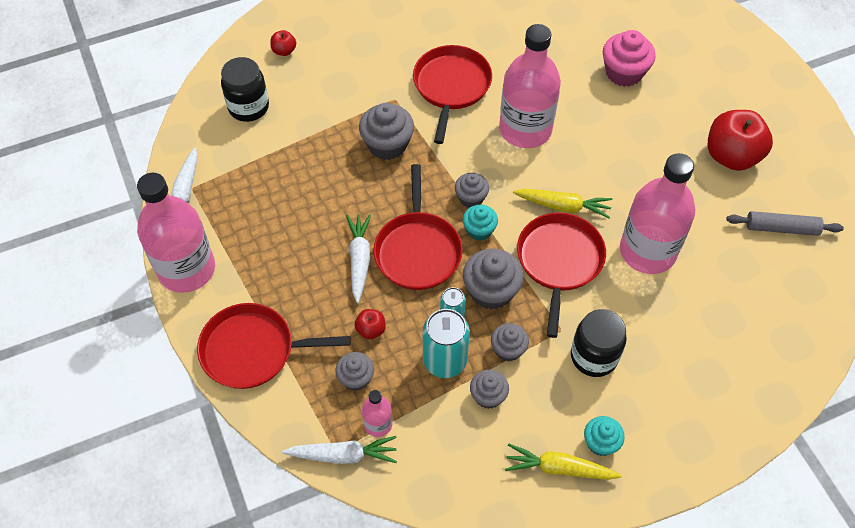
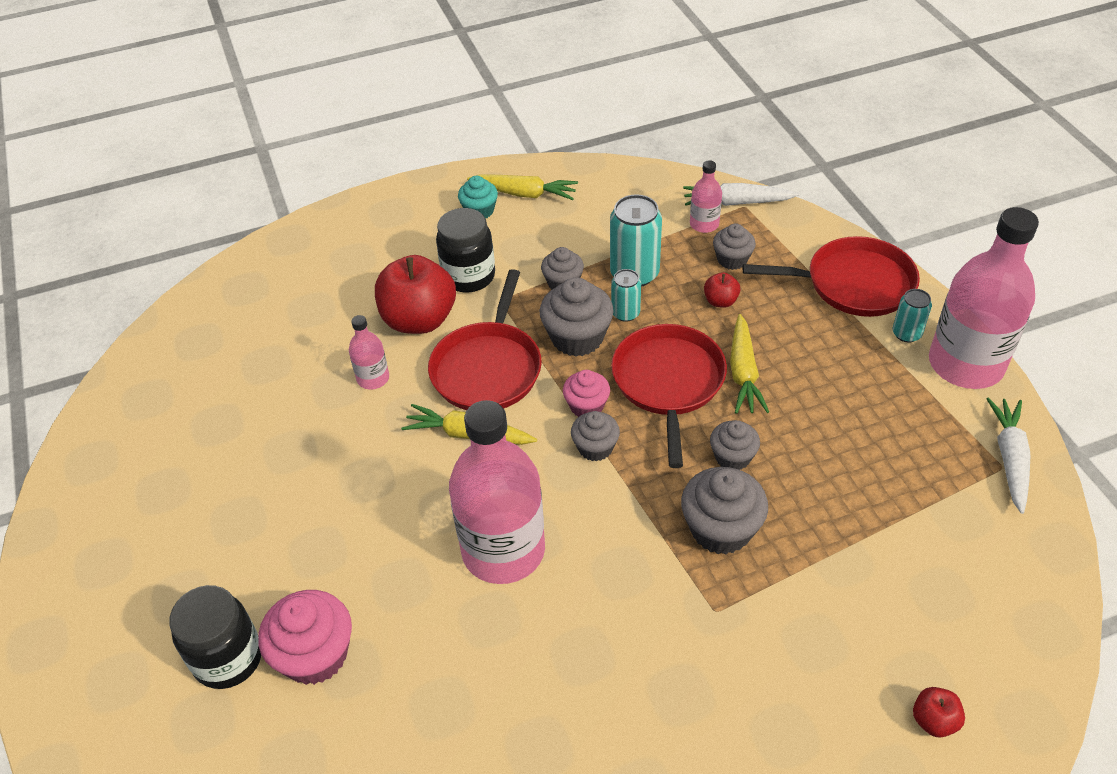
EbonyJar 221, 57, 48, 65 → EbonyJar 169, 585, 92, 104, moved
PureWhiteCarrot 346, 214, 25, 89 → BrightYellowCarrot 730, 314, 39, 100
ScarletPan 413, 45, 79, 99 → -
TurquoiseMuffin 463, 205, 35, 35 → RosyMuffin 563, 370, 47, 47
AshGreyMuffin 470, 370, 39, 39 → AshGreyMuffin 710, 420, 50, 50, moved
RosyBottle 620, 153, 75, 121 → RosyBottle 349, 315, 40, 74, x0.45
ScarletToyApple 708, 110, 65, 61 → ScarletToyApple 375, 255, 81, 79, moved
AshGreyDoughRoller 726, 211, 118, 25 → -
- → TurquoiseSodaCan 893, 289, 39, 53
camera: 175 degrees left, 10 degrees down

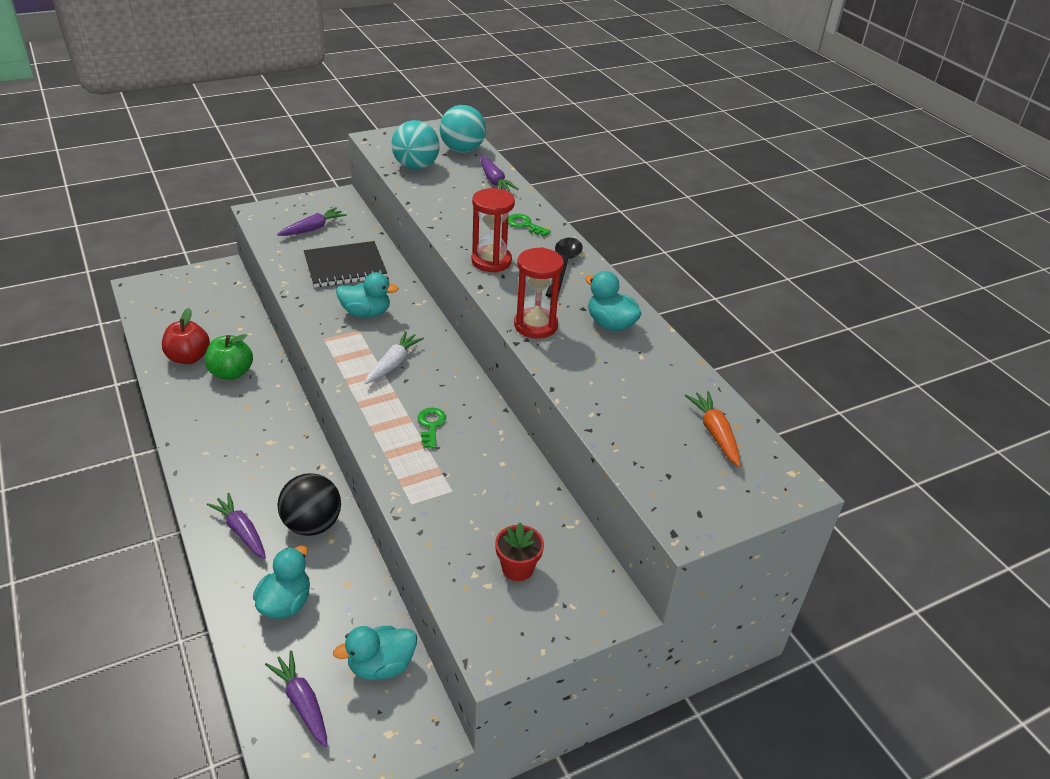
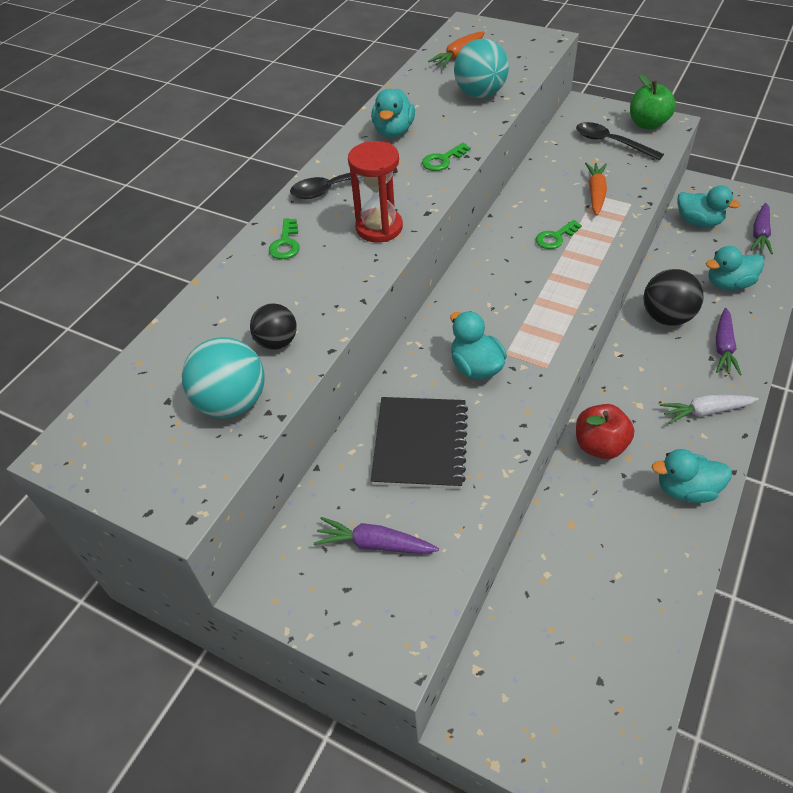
ScarletToyApple 162, 308, 48, 56 → ScarletToyApple 576, 404, 58, 55, moved
GreenToyApple 205, 334, 48, 46 → GreenToyApple 630, 74, 46, 56, moved
EbonyExerciseBook 304, 241, 83, 46 → EbonyExerciseBook 371, 397, 97, 92, 60 degrees clockwise
PureWhiteCarrot 365, 331, 59, 53 → PureWhiteCarrot 660, 395, 99, 29, moved
TurquoiseBall 440, 105, 46, 48 → TurquoiseBall 454, 39, 55, 59, moved
VioletCarrot 480, 156, 38, 36 → -
ScarletPlantPot 495, 522, 49, 59 → EbonyTeaspoon 576, 122, 88, 38
ScarletHourglass 514, 247, 50, 91 → GreenLatchkey 422, 143, 49, 28
- → EbonyBall 250, 303, 47, 47
- → OrangeColouredCarrot 585, 163, 22, 52
- → TurquoiseRubberDuck 652, 449, 80, 54
camera: 120 degrees left, 10 degrees up

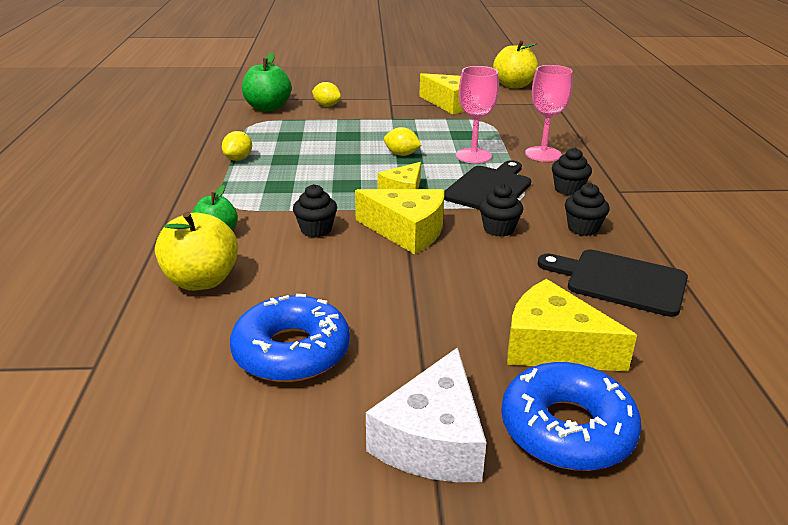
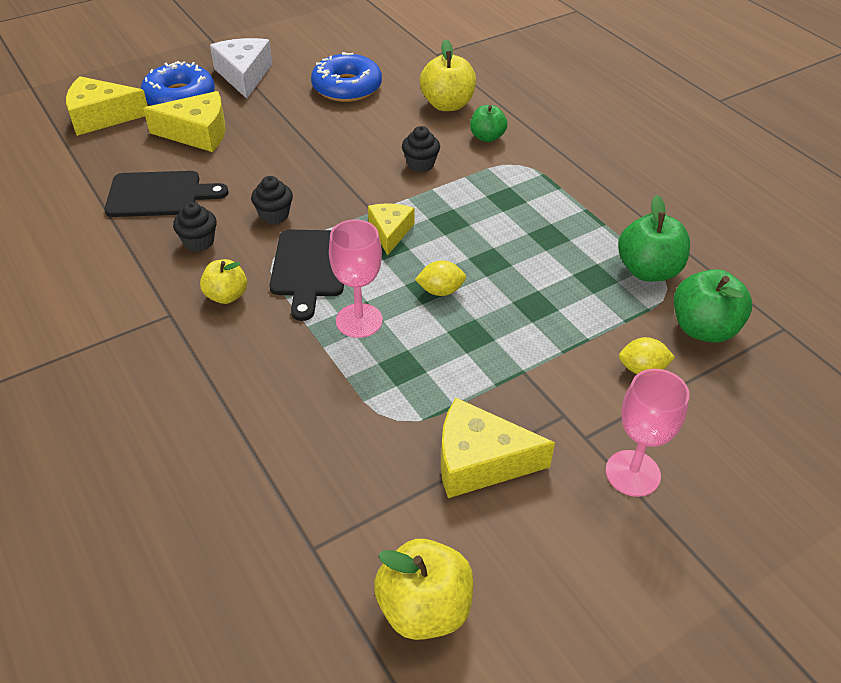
BrightYellowLemon 222, 131, 30, 30 → -
BrightYellowCheeseWedge 355, 189, 89, 65 → BrightYellowCheeseWedge 66, 76, 82, 60, moved
RosyWineGlass 525, 65, 48, 97 → RosyWineGlass 605, 369, 85, 128, moved
EbonyMuffin 552, 148, 40, 48 → BrightYellowToyApple 200, 259, 47, 45
- → GreenToyApple 618, 195, 72, 86
camera: 150 degrees right, 15 degrees up

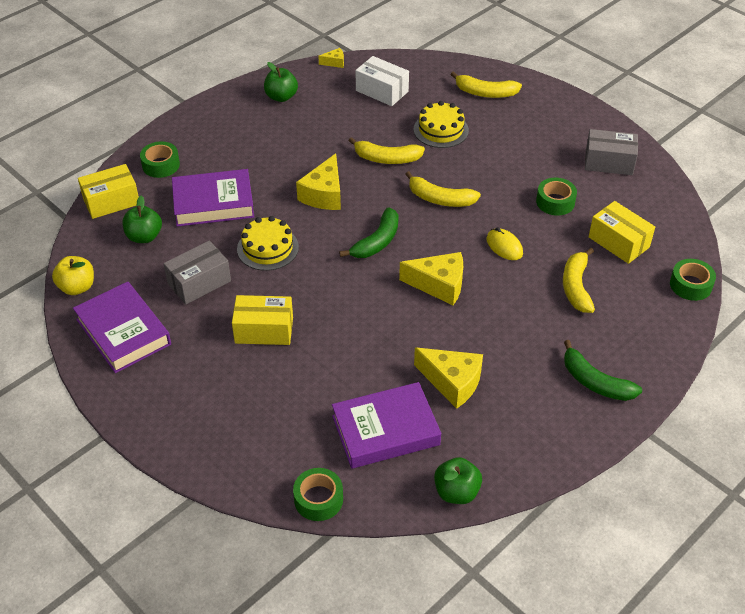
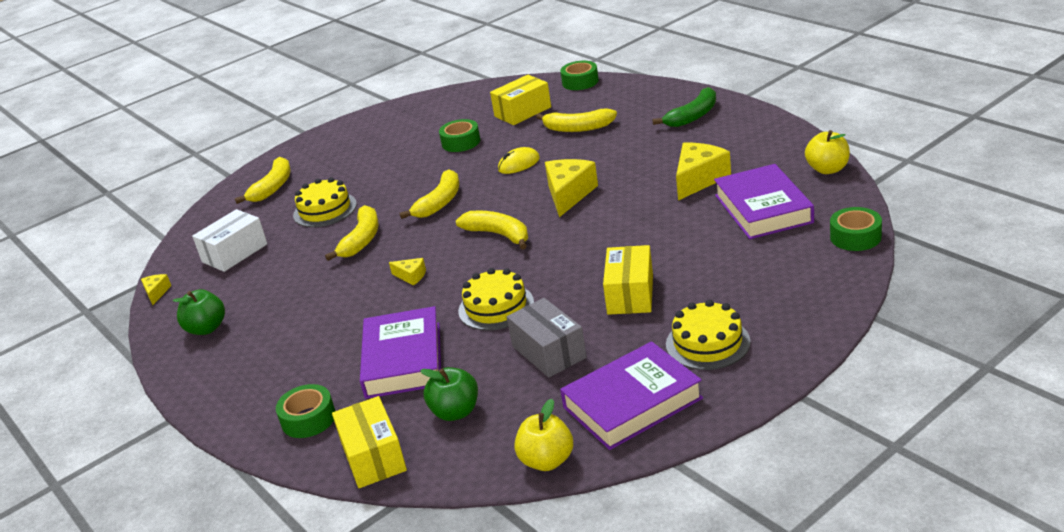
BrightYellowCheeseWedge 296, 153, 45, 57 → BrightYellowCheeseWedge 389, 258, 37, 27, x0.49
GreenToyBanana 339, 207, 60, 51 → BrightYellowToyBanana 456, 211, 72, 39
GreenToyApple 434, 457, 48, 47 → BrightYellowToyApple 805, 130, 45, 44
AshGreyPackage 585, 129, 53, 46 → -
- → BrightYellowGateau 666, 300, 85, 70
camera: 80 degrees left, 15 degrees down

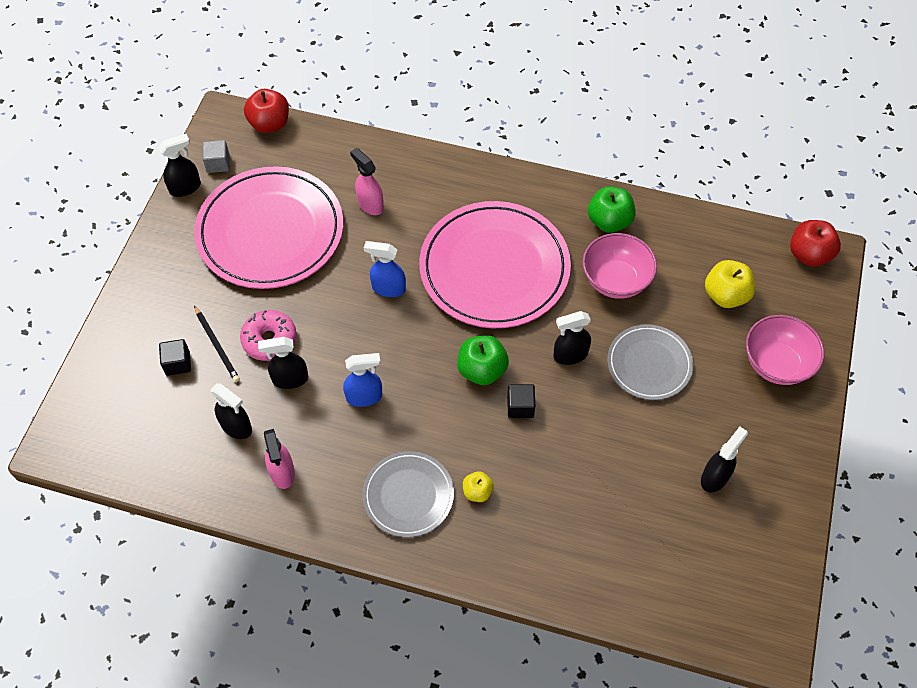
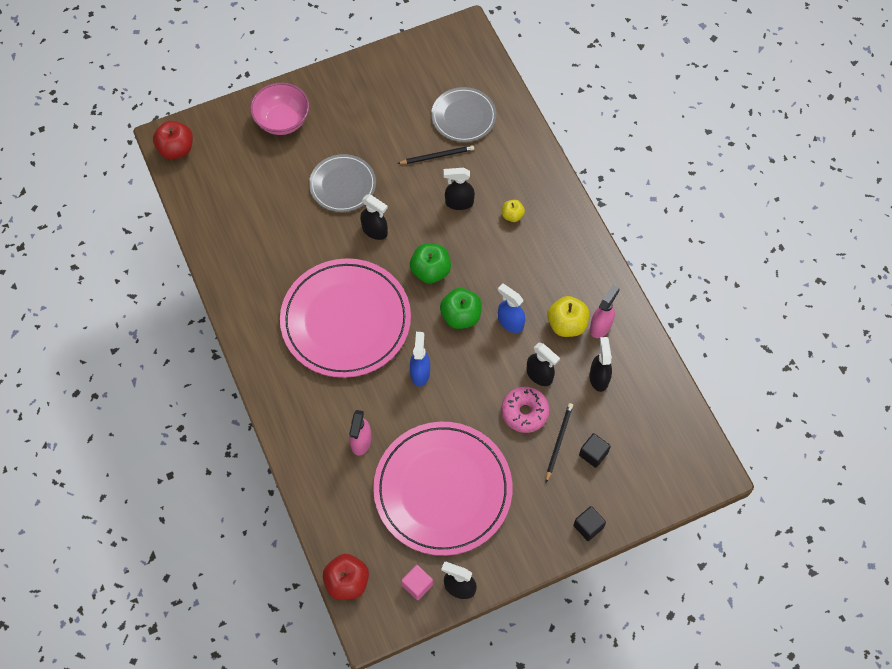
AshGreySolidCube 203, 140, 27, 33 → RosySolidCube 401, 565, 32, 35
AshGreyFlatDish 363, 451, 91, 86 → AshGreyFlatDish 431, 87, 65, 55, moved
BlueSprayer 364, 241, 42, 56 → BlueSprayer 410, 332, 20, 55, 150 degrees counterclockwise
EbonySolidCube 507, 384, 28, 34 → EbonySolidCube 573, 506, 33, 35, moved
RosyServingBowl 583, 233, 74, 66 → -
GreenToyApple 588, 186, 48, 47 → GreenToyApple 440, 288, 42, 41, moved
EbonySprayer 701, 427, 47, 66 → EbonySprayer 444, 168, 31, 42, moved
BrightYellowToyApple 705, 260, 50, 48 → BrightYellowToyApple 547, 296, 42, 41, moved
- → EbonyLeadPencil 397, 145, 77, 19
camera: 130 degrees left, 5 degrees up

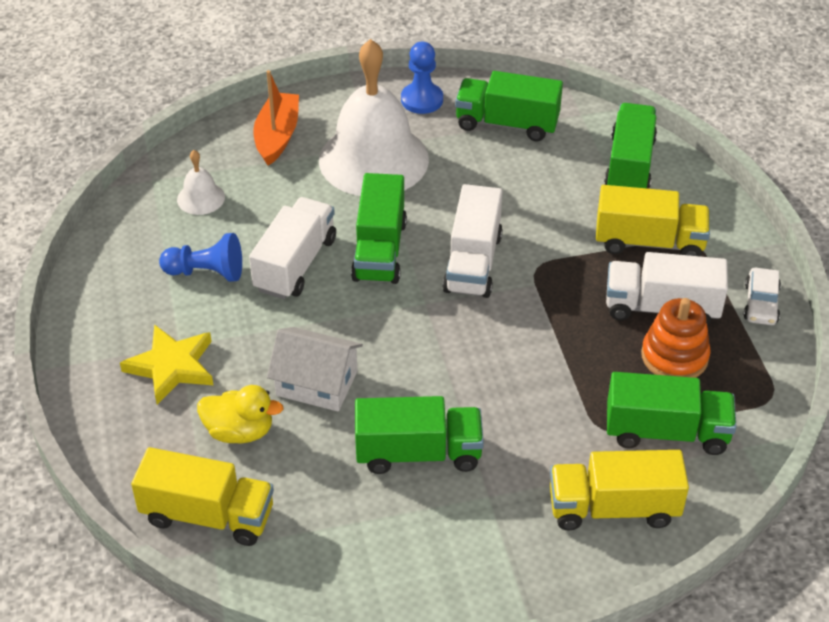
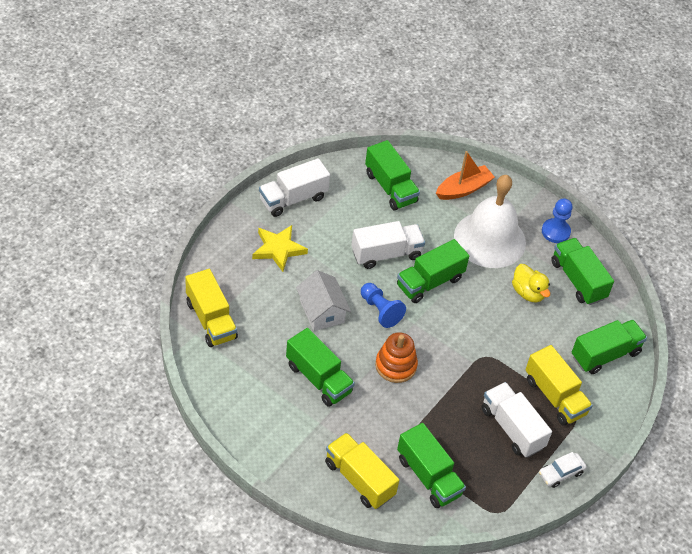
BlueChessPawn 159, 233, 83, 49 → BlueChessPawn 361, 283, 45, 45, moved
PureWhiteHandBell 177, 150, 48, 65 → GreenToyTruck 365, 140, 55, 71
BrightYellowRubberDuck 197, 385, 86, 59 → BrightYellowRubberDuck 512, 264, 38, 39, moved
PureWhiteToyTruck 443, 184, 60, 114 → PureWhiteToyTruck 259, 158, 71, 59, moved
OrangeColouredStackingToy 641, 298, 70, 80 → OrangeColouredStackingToy 375, 332, 43, 51, moved
camera: 45 degrees right, 5 degrees up

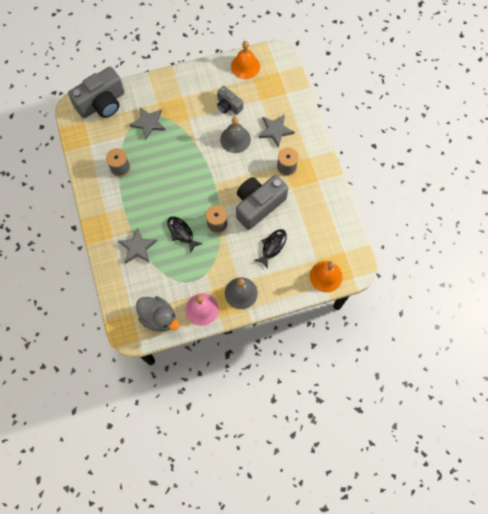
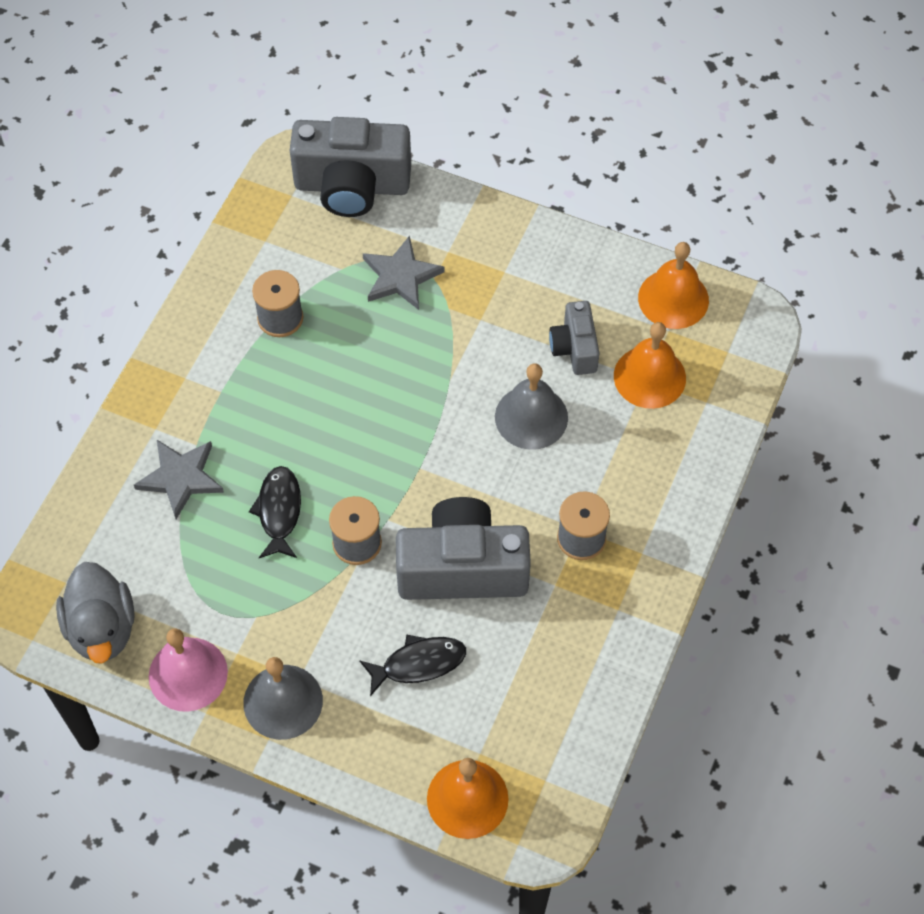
AshGreyStar 259, 114, 36, 34 → -
- → OrangeColouredHandBell 614, 322, 72, 87
camera: 40 degrees right, 10 degrees down

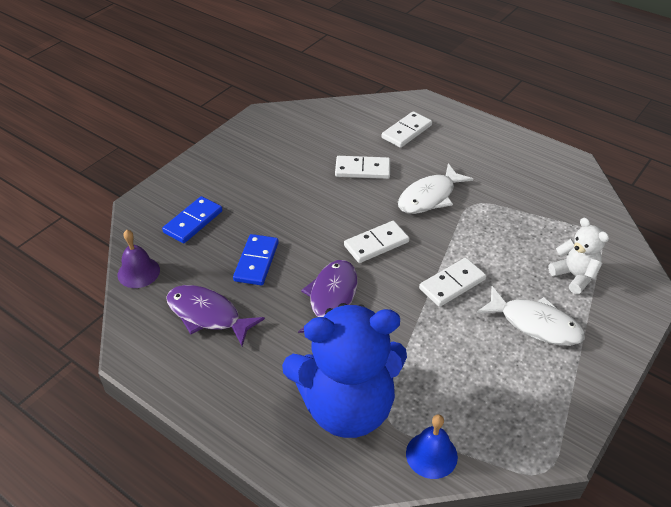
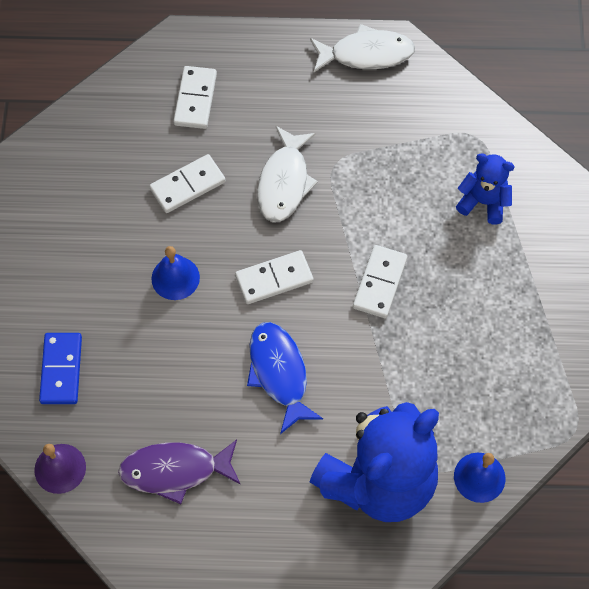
BlueDominoPiece 233, 234, 46, 52 → -
VioletToyFish 298, 260, 60, 73 → BlueToyFish 247, 322, 76, 112
PureWhiteDominoPiece 344, 221, 65, 42 → PureWhiteDominoPiece 235, 250, 79, 54, 45 degrees clockwise
PureWhiteToyFish 477, 286, 108, 60 → PureWhiteToyFish 310, 24, 105, 48, moved
PureWhiteStuffedBear 548, 217, 61, 77 → BlueStuffedBear 456, 153, 59, 72
- → BlueHandBell 151, 246, 49, 54
camera: 35 degrees left, 20 degrees up

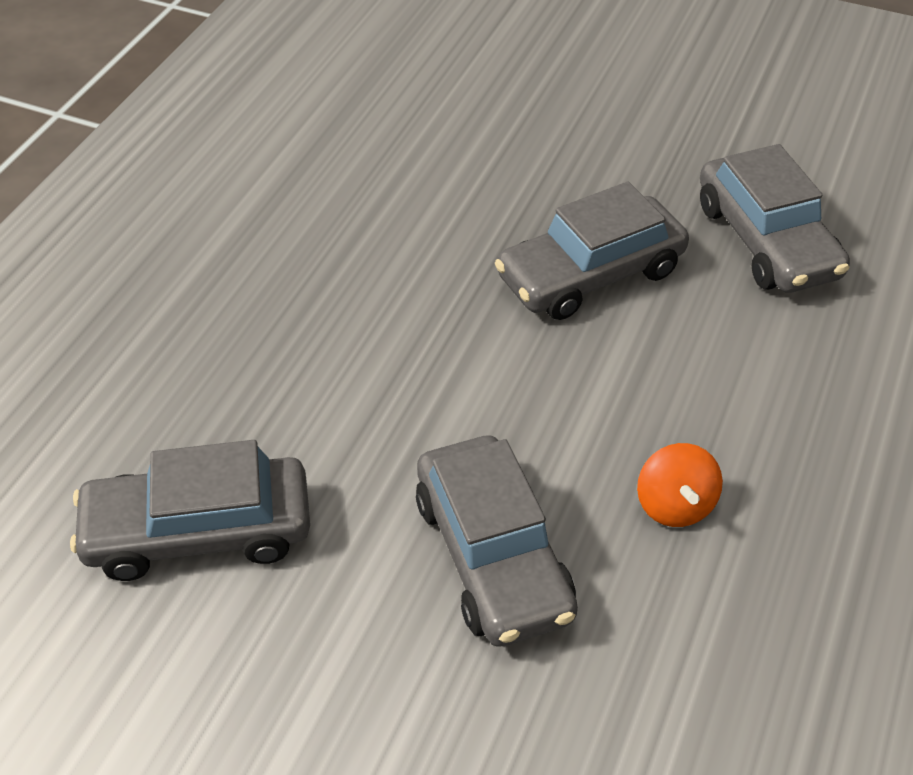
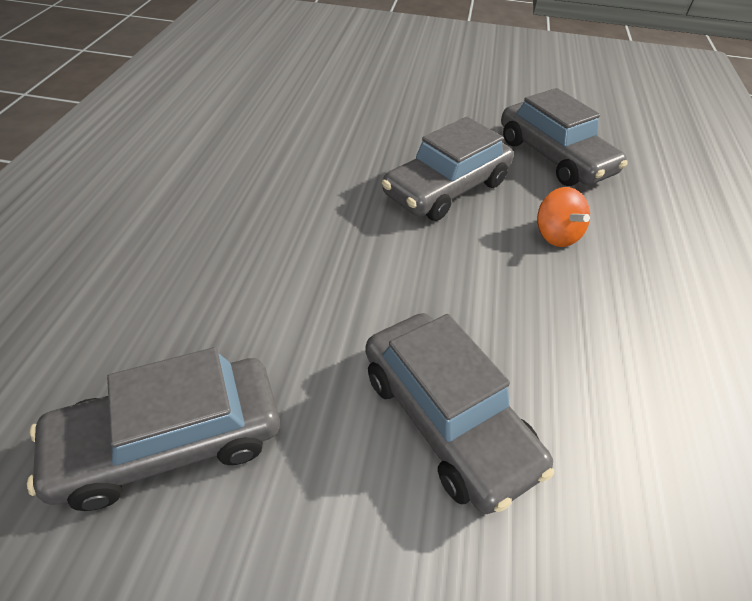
OrangeColouredToyTop 637, 443, 86, 84 → OrangeColouredToyTop 537, 187, 53, 60, moved
camera: 15 degrees left, 0 degrees up

